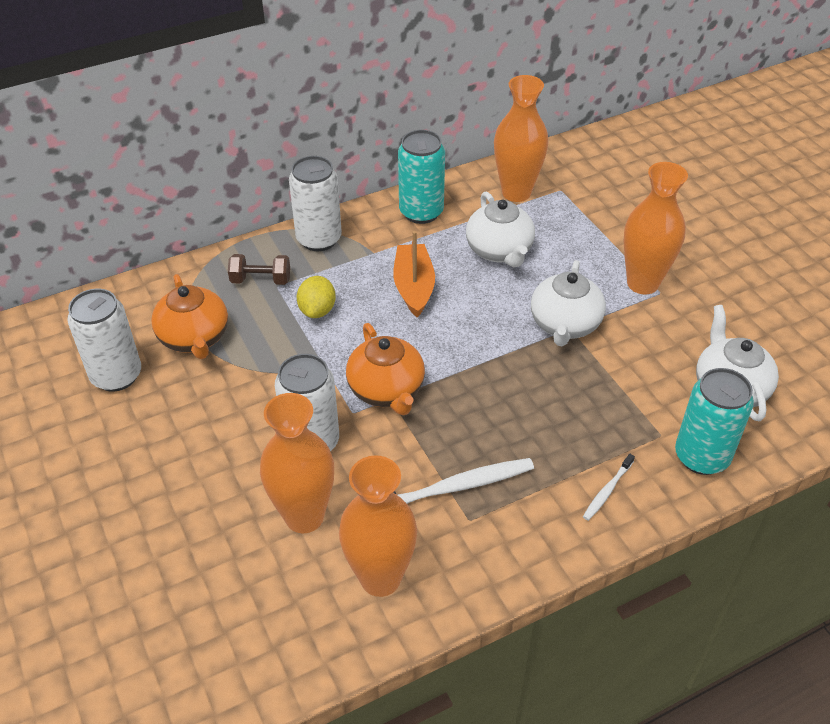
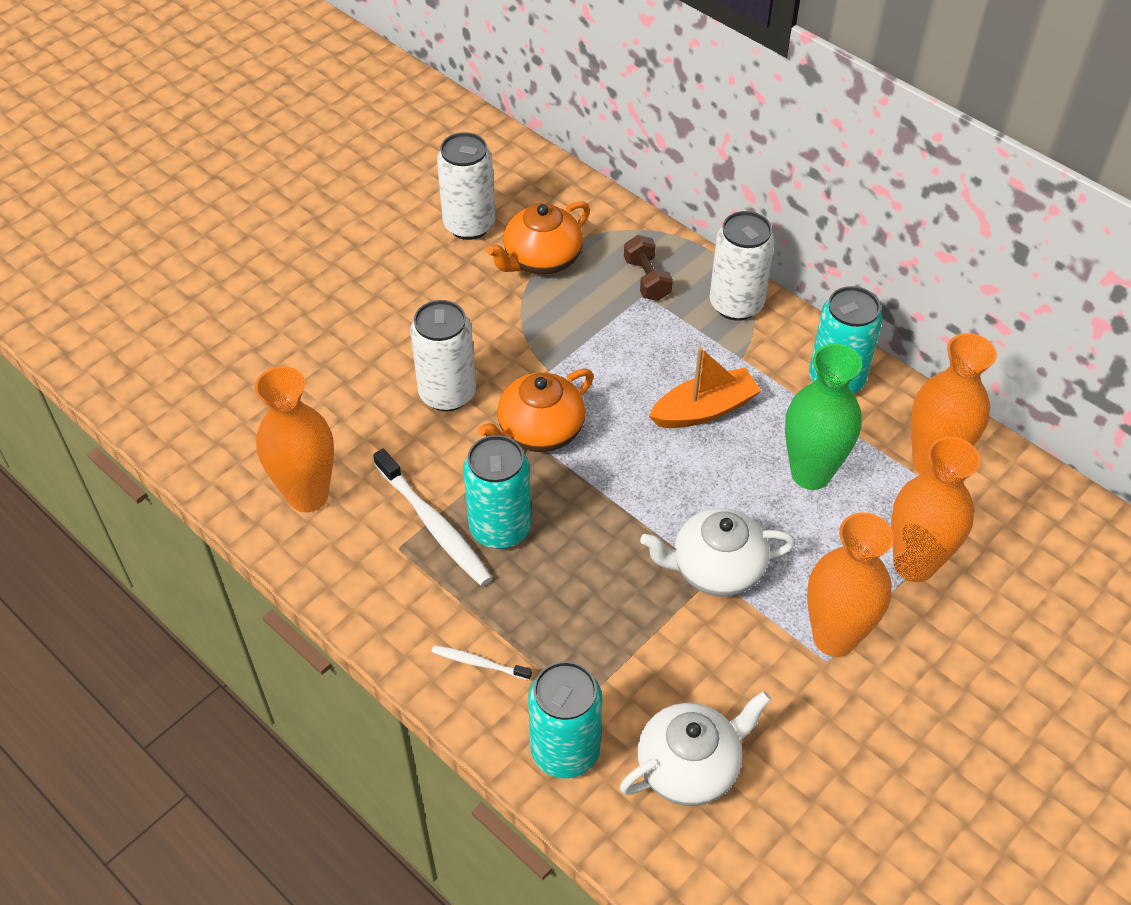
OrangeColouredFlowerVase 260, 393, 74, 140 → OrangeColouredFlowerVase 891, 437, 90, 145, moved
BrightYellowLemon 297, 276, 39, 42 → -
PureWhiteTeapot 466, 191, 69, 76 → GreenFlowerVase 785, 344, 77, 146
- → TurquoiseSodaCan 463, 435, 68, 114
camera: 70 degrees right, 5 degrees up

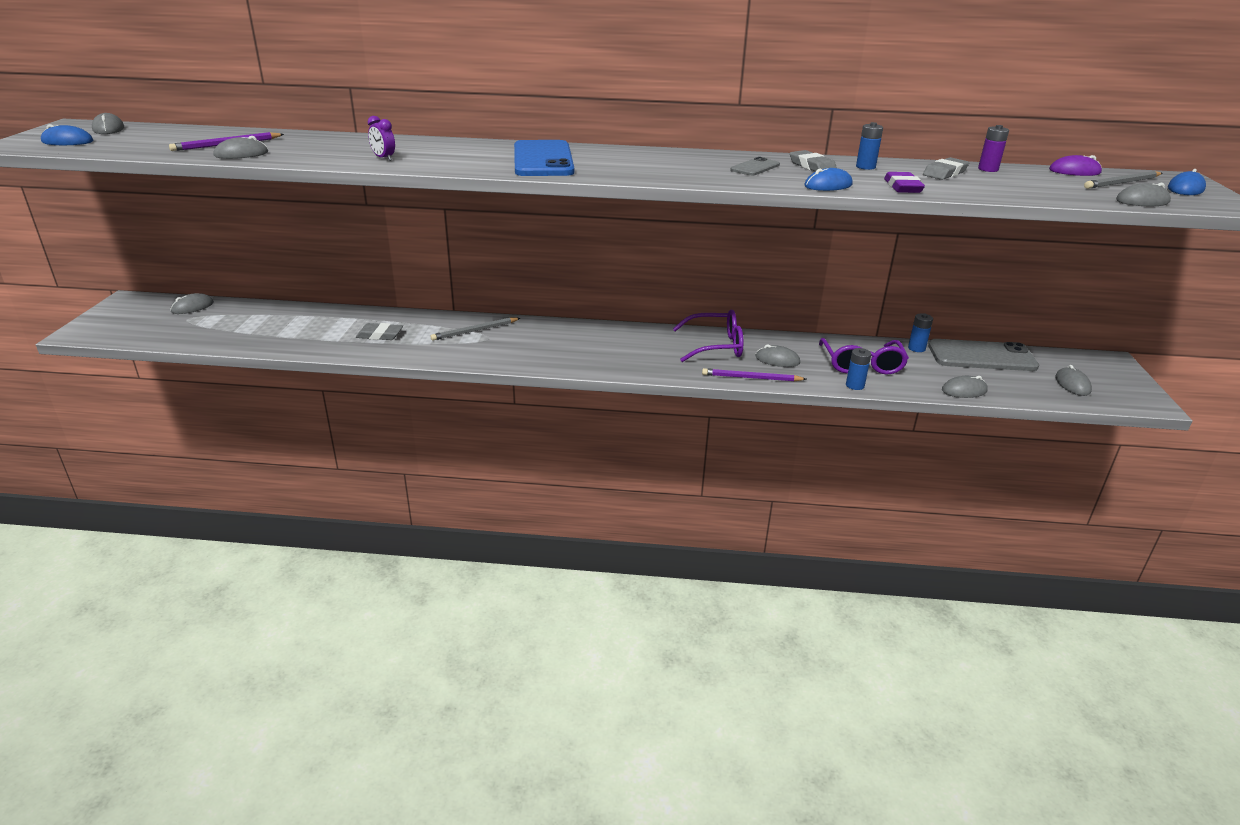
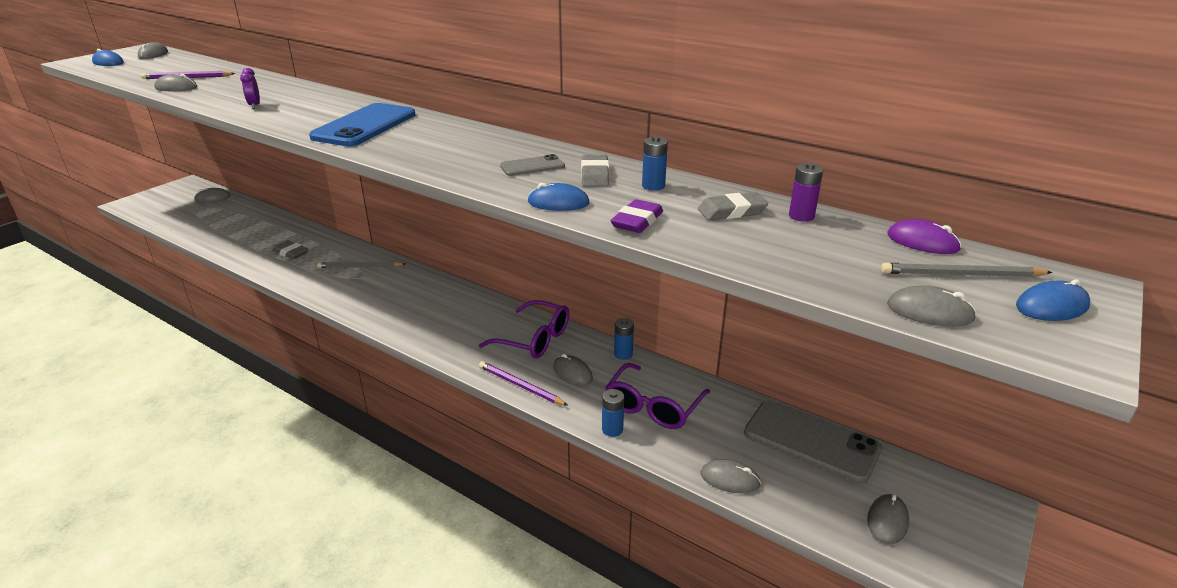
BlueAaBattery 908, 314, 25, 38 → BlueAaBattery 614, 318, 20, 42, moved
camera: 30 degrees right, 0 degrees up

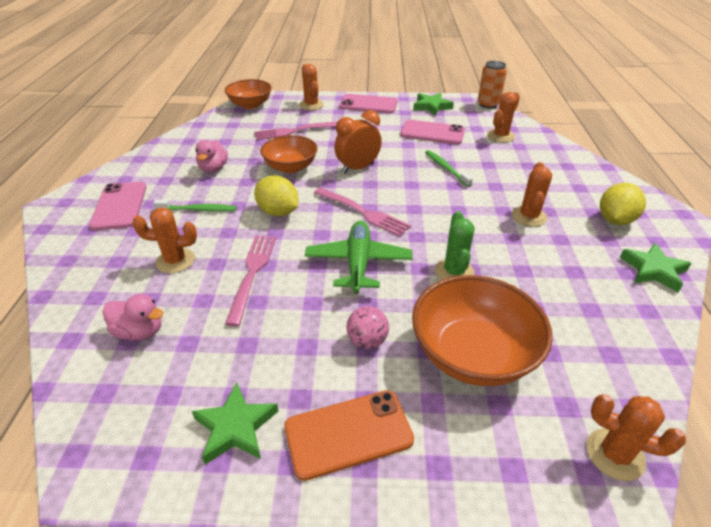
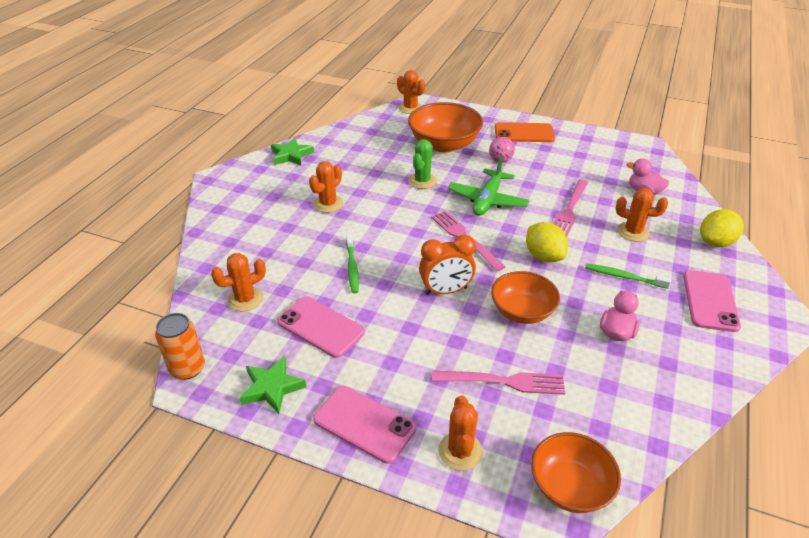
GreenStar 192, 382, 86, 82 → -
BrightYellowLemon 600, 183, 46, 42 → BrightYellowLemon 700, 209, 44, 38, moved
camera: 160 degrees left, 0 degrees up

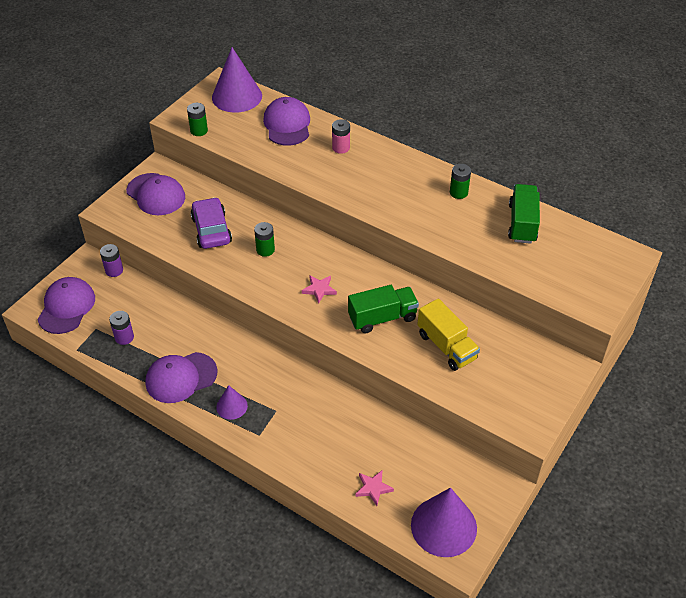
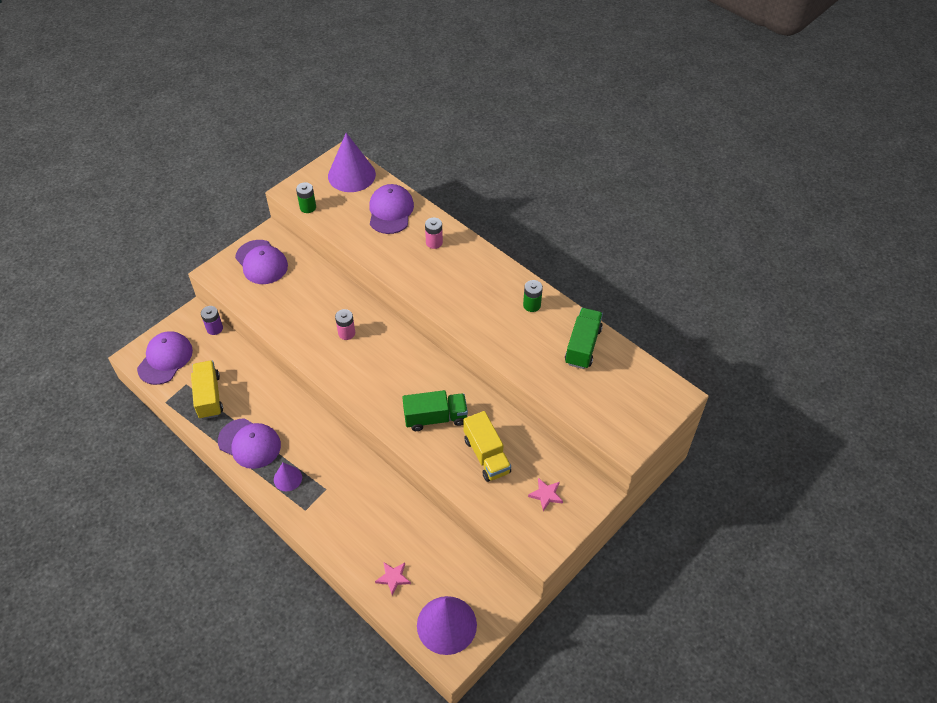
VioletAaBattery 109, 311, 25, 34 → BrightYellowToyTruck 191, 360, 32, 59
VioletPeakedCap 145, 352, 73, 51 → VioletPeakedCap 218, 418, 63, 51, 135 degrees counterclockwise
VioletCar 191, 197, 41, 52 → -
GreenAaBattery 254, 222, 21, 35 → RosyAaBattery 335, 309, 20, 31
RosyStar 302, 276, 35, 28 → RosyStar 528, 478, 35, 33, moved
camera: 10 degrees right, 5 degrees up

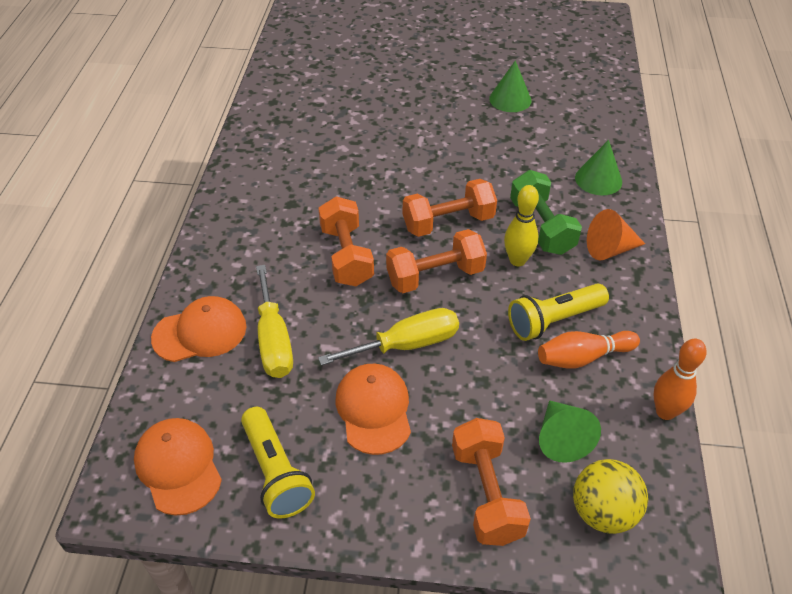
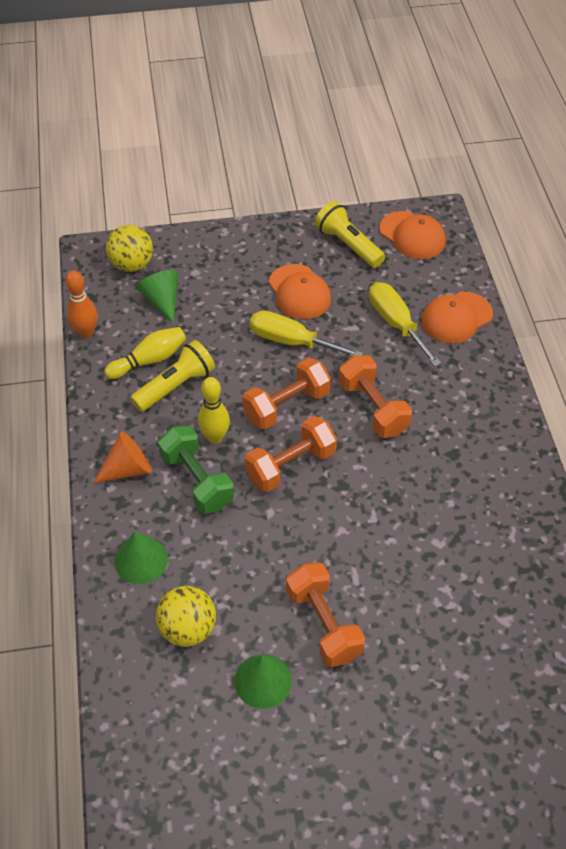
BrightYellowHandScrewdriver 318, 308, 141, 58 → BrightYellowHandScrewdriver 250, 310, 113, 46, 60 degrees clockwise
OrangeColouredHandWeight 452, 418, 79, 128 → OrangeColouredHandWeight 286, 562, 79, 105, moved
OrangeColouredBowlingPin 538, 331, 102, 37 → BrightYellowBowlingPin 104, 327, 82, 52
- → BrightYellowBall 156, 586, 60, 61
camera: 165 degrees right, 5 degrees up

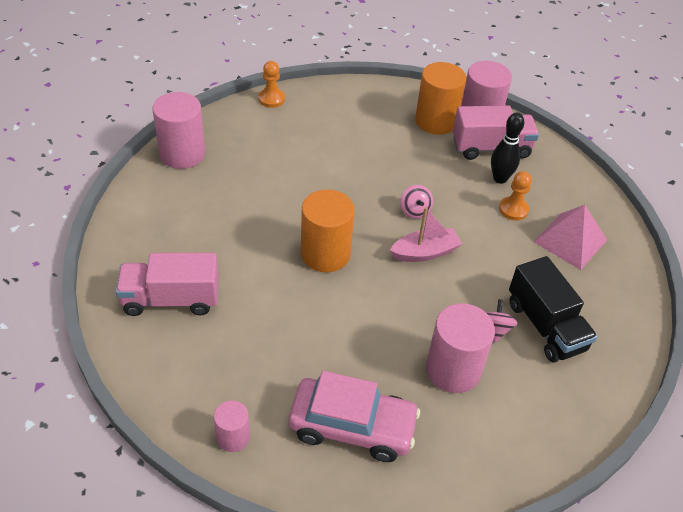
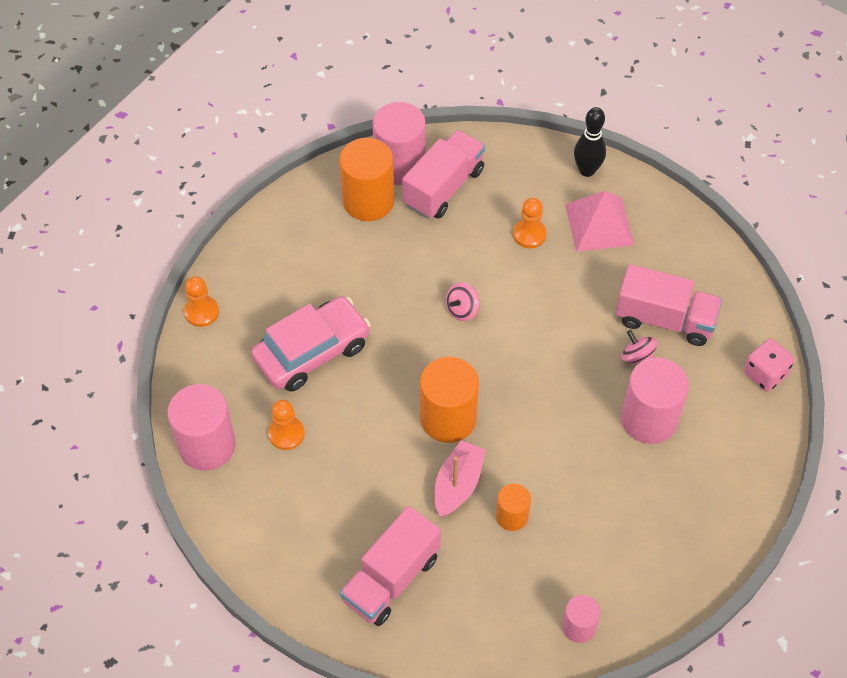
RosyCar 289, 371, 131, 91 → RosyCar 251, 296, 120, 96, moved
RosySailboat 390, 207, 72, 55 → RosySailboat 435, 440, 51, 77, moved
RosyToyTop 400, 185, 33, 34 → RosyToyTop 446, 282, 34, 39, 105 degrees clockwise
EbonyBowlingPin 491, 112, 33, 72 → EbonyBowlingPin 574, 107, 32, 70, moved
EbonyToyTruck 509, 256, 88, 106 → RosyToyTruck 615, 264, 107, 82
- → OrangeColouredChessPawn 268, 400, 37, 50
- → OrangeColouredCylinder 496, 483, 35, 48
- → RosyDice 744, 338, 51, 53
camera: 45 degrees left, 10 degrees up

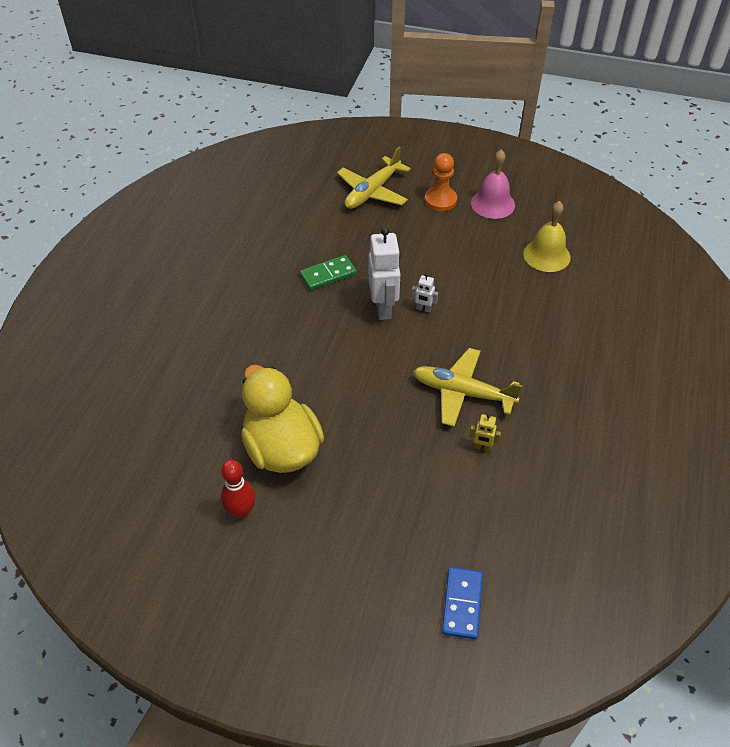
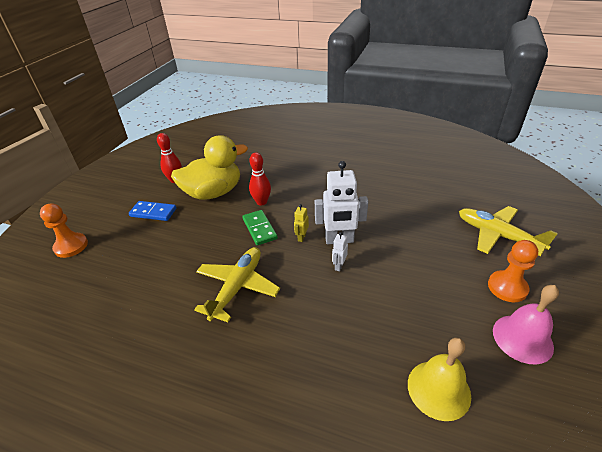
GreenDominoPiece 300, 255, 57, 35 → GreenDominoPiece 242, 210, 36, 35, moved
BlueDominoPiece 442, 567, 41, 73 → BlueDominoPiece 129, 201, 47, 20, moved
BrightYellowRobot 469, 414, 32, 38 → BrightYellowRobot 294, 204, 15, 38, moved
- → OrangeColouredChessPawn 40, 203, 48, 55
- → ScarletBowlingPin 249, 152, 22, 54
camera: 95 degrees right, 10 degrees down

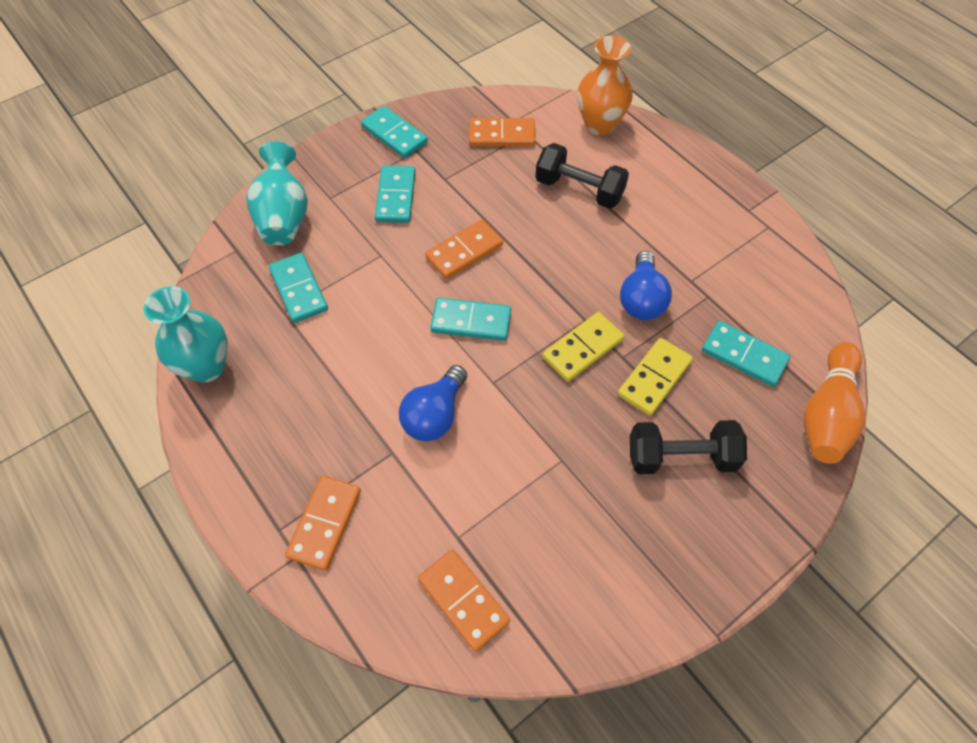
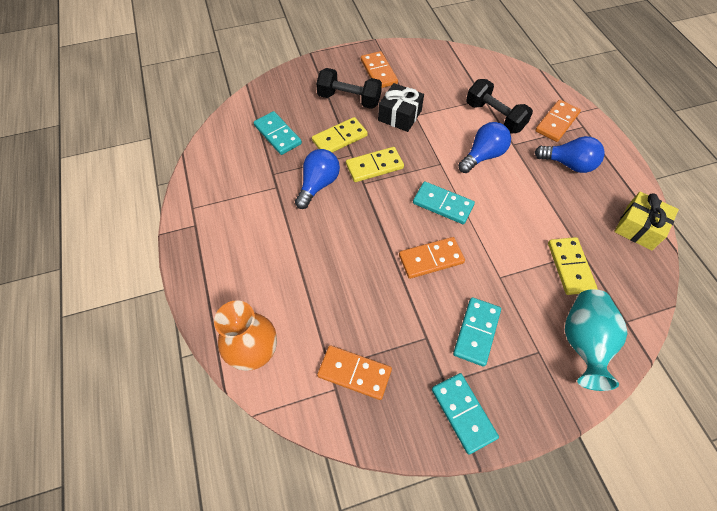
TurquoiseFlowerVase 143, 286, 84, 97 → BrightYellowGift 614, 192, 65, 59
TurquoiseDominoPiece 269, 253, 59, 70 → BrightYellowDominoPiece 548, 237, 50, 58
OrangeColouredDominoPiece 418, 549, 92, 102 → OrangeColouredDominoPiece 361, 51, 37, 37, moved
EbonyHandWeight 535, 143, 94, 66 → EbonyHandWeight 466, 79, 67, 55, moved
OrangeColouredBowlingPin 803, 342, 62, 122 → -
- → EbonyGift 378, 83, 46, 49
- → BlueLightbulb 534, 136, 70, 37
camera: 160 degrees left, 0 degrees up

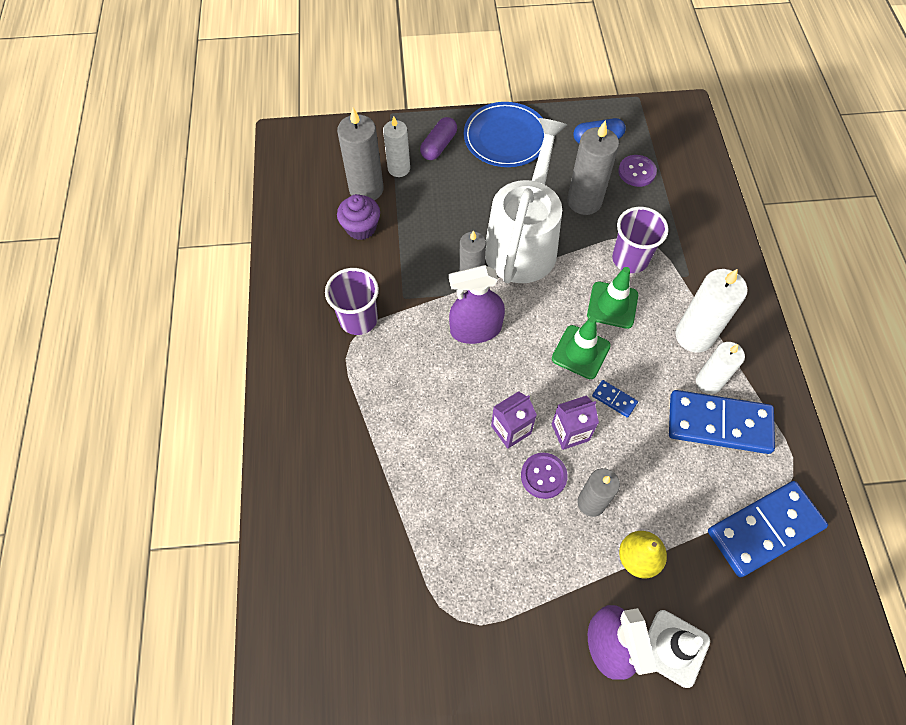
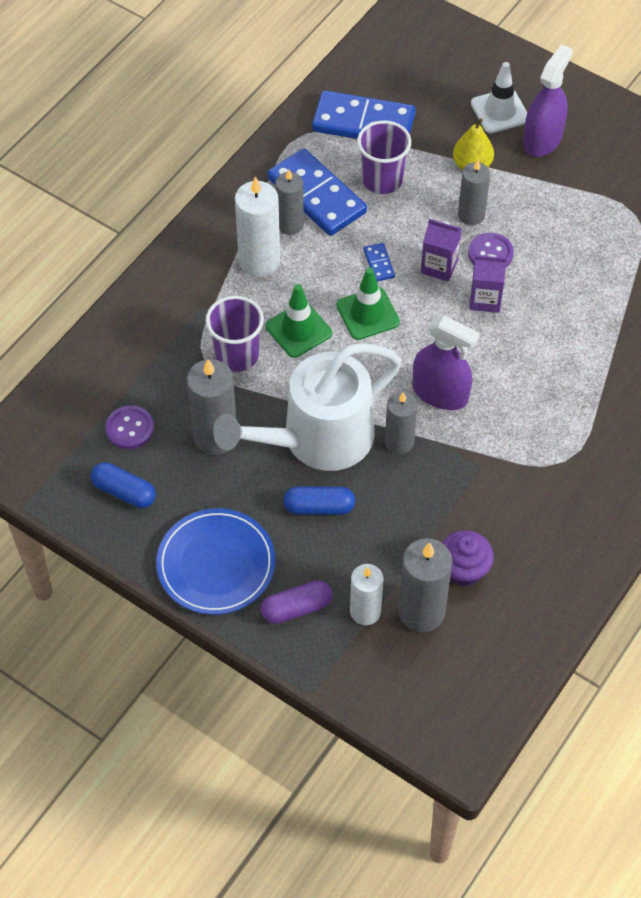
VioletBeaker 325, 268, 54, 67 → VioletBeaker 357, 120, 54, 74, moved
PureWhitePillarCandle 696, 342, 49, 52 → AshGreyPillarCandle 275, 169, 29, 66
- → BlueCapsule 283, 486, 72, 29
camera: 140 degrees left, 5 degrees down

